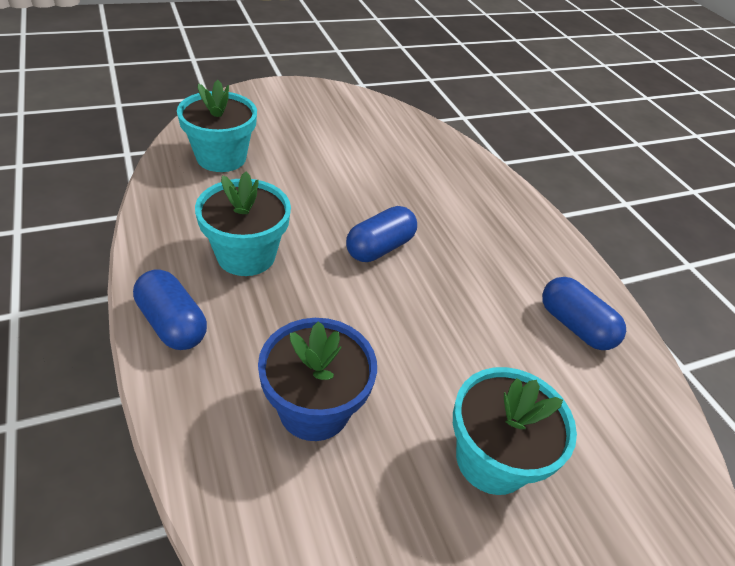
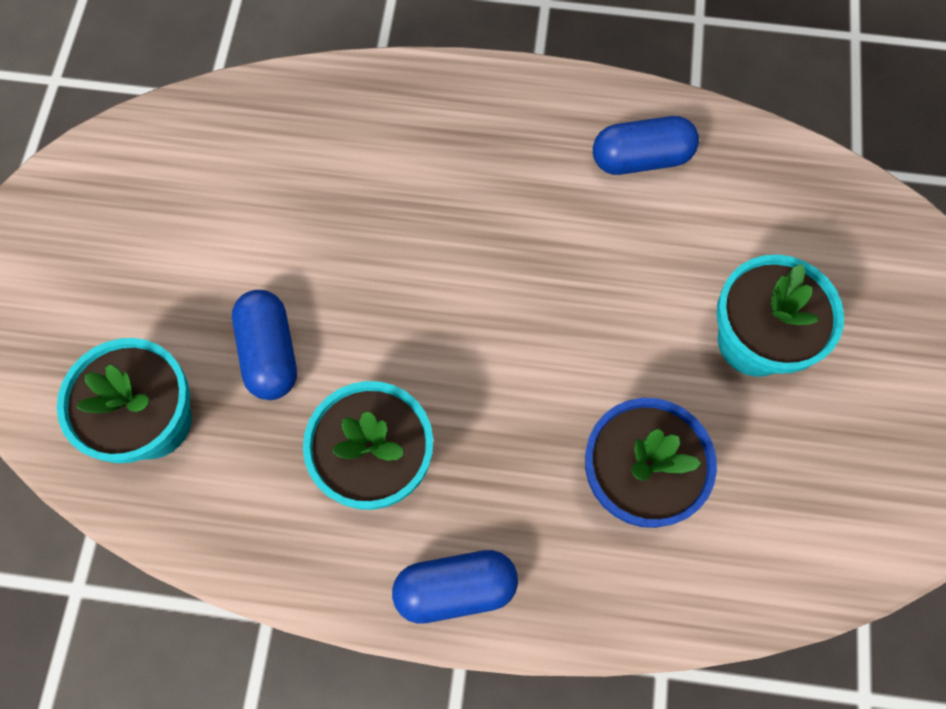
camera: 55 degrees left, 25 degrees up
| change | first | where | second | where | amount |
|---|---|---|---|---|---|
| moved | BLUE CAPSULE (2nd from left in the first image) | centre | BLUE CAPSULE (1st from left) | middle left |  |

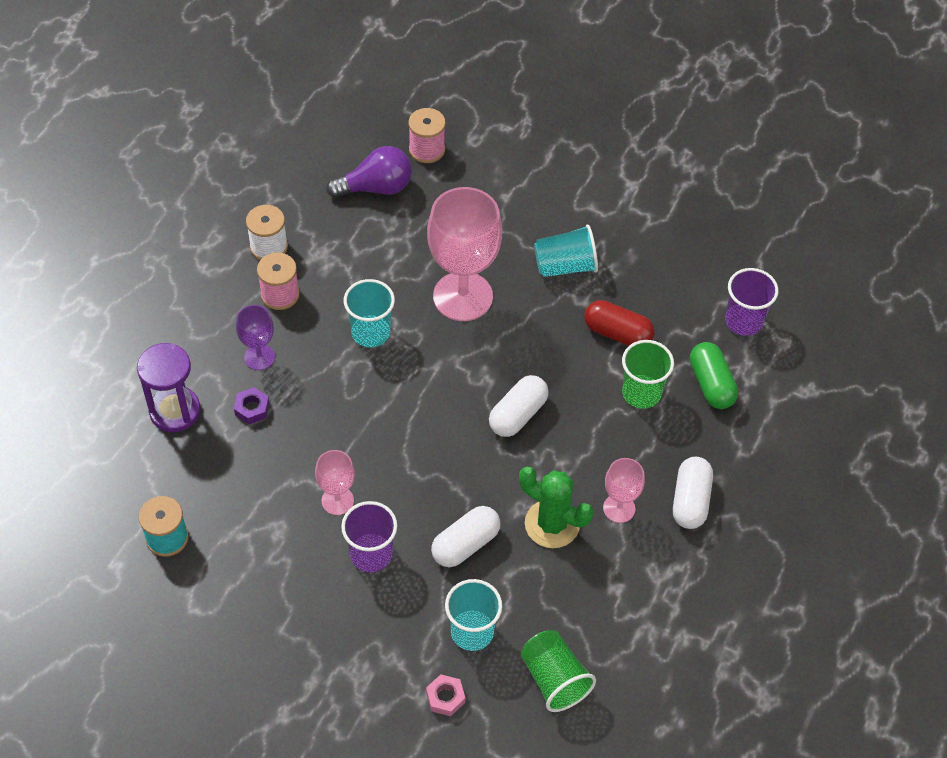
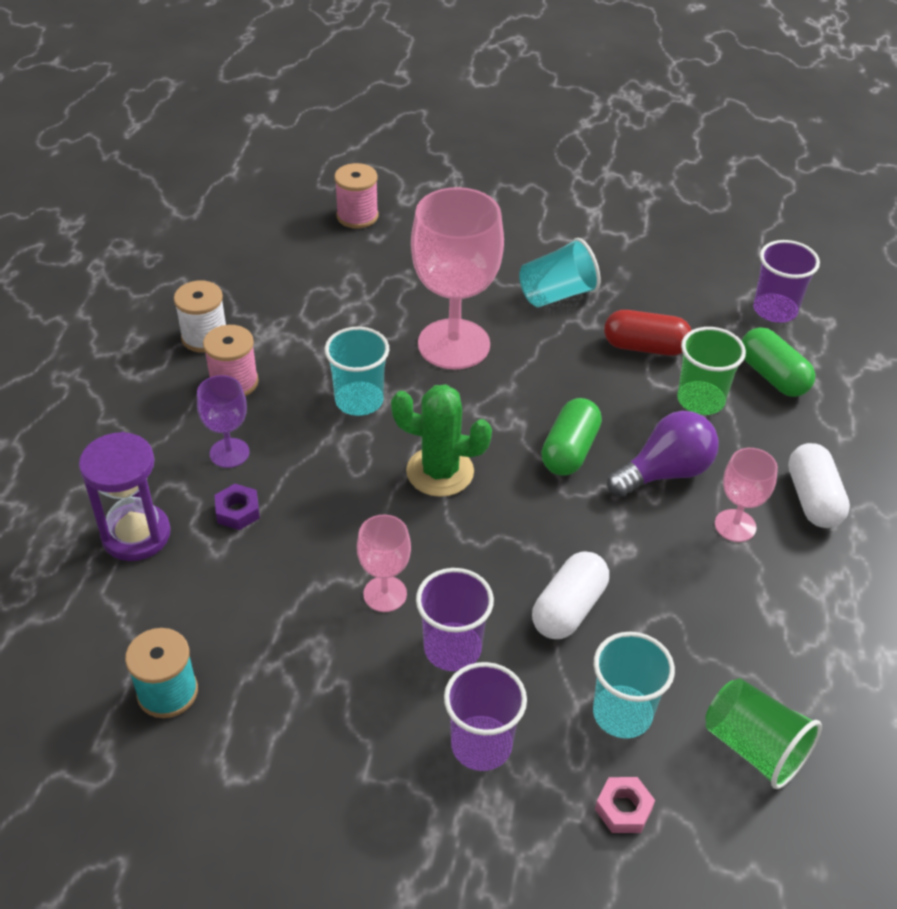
camera: 15 degrees left, 10 degrees down
| change | first | where | second | where | amount |
|---|---|---|---|---|---|
| added |  |  | PURPLE CUP (2nd from left) | bottom centre |  |
| moved | PURPLE LIGHT BULB | top centre |  | middle right |  |
| moved | GREEN CACTUS | bottom centre |  | centre |  |
| recoloured | WHITE CAPSULE (2nd from left) | centre | GREEN CAPSULE (1st from left) | centre |  |

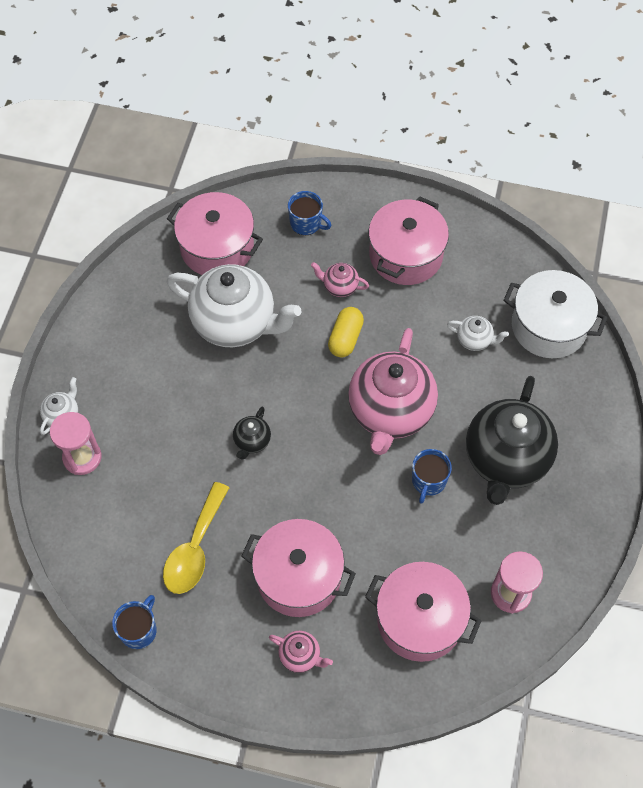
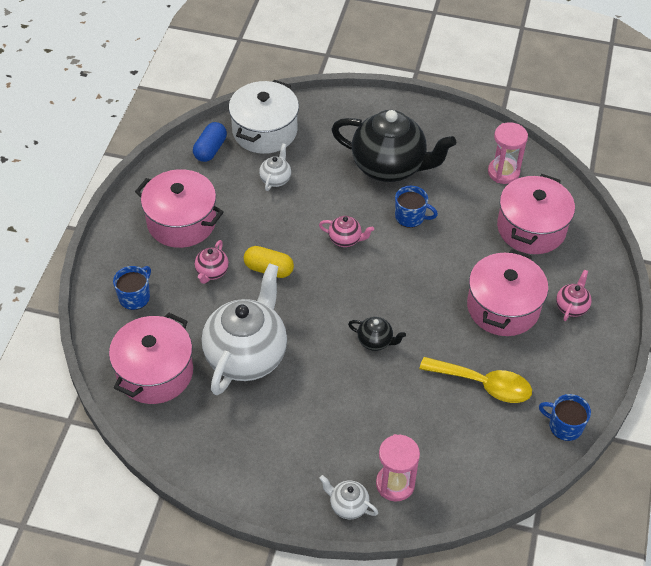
camera: 90 degrees left, 10 degrees down
| change | first | where | second | where | amount |
|---|---|---|---|---|---|
| added |  |  | BLUE CAPSULE | top left |  |
| resized | PINK TEAPOT (3rd from left in the first image) | centre | PINK TEAPOT (2nd from left) | centre | x0.43 |

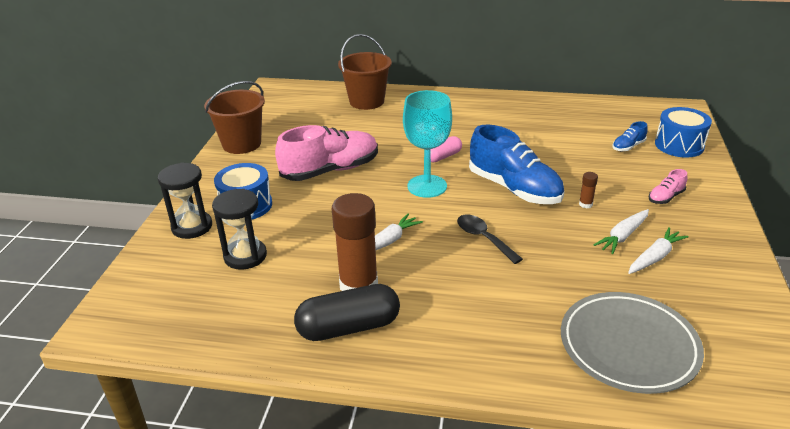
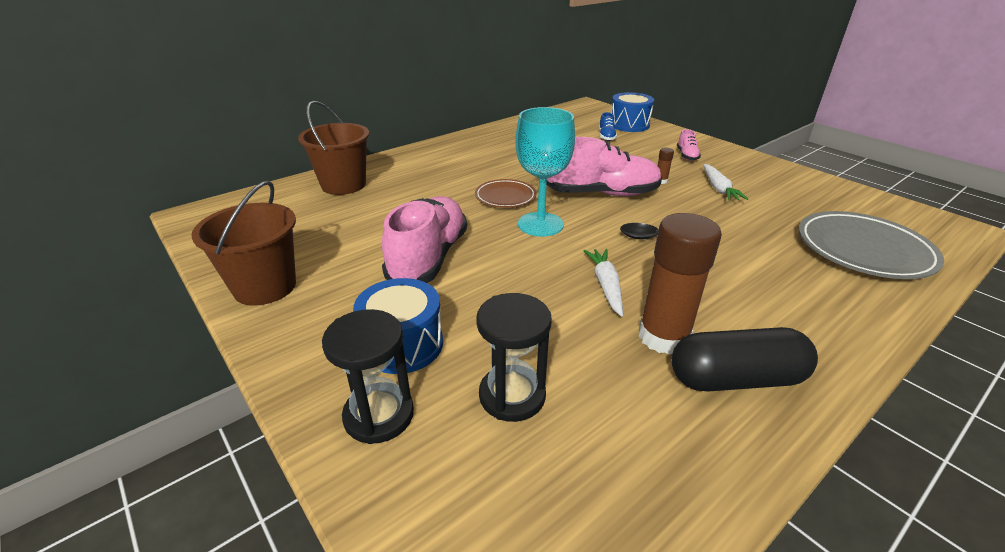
camera: 50 degrees left, 0 degrees up
| change | first | where | second | where | amount |
|---|---|---|---|---|---|
| removed | WHITE CARROT (3rd from left) | middle right |  |  |  |
| replaced | PINK CAPSULE | centre | BROWN PLATE | centre |  |
| recoloured | BLUE SHOE (1st from left) | centre | PINK SHOE (2nd from left) | top centre |  |
| turned | BLACK CAPSULE | bottom centre |  | middle right | 60 degrees clockwise |

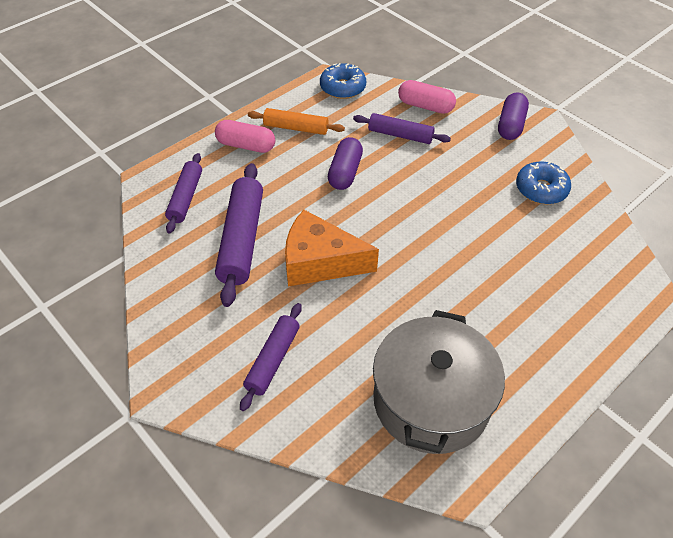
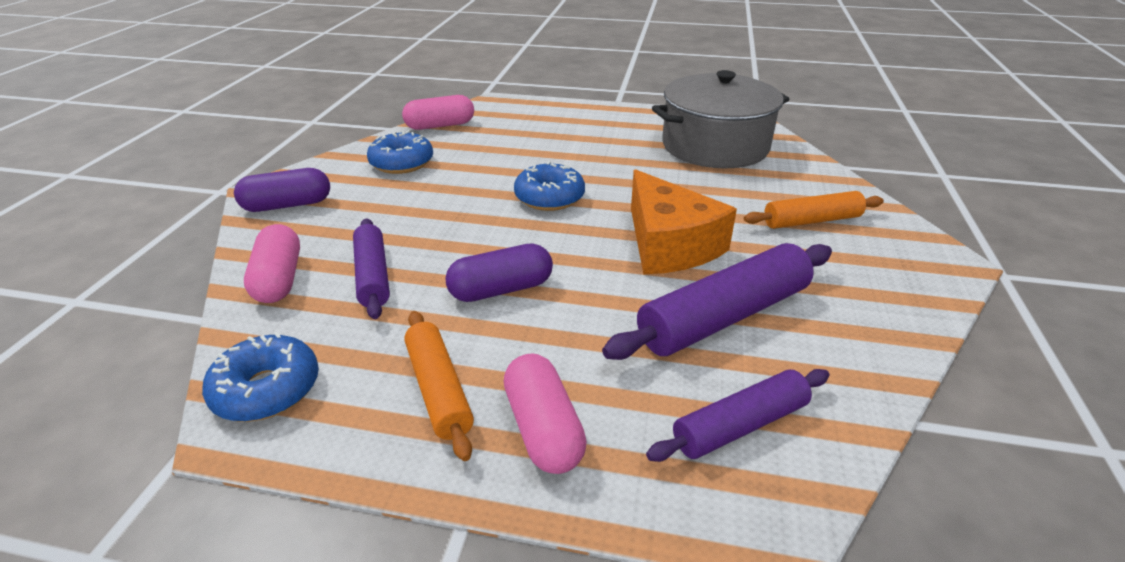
camera: 125 degrees left, 15 degrees down
| change | first | where | second | where | amount |
|---|---|---|---|---|---|
| added |  |  | PINK CAPSULE (2nd from left) | top centre |  |
| added |  |  | BLUE DONUT (3rd from left) | top centre |  |
| recoloured | PURPLE ROLLING PIN (3rd from left) | centre | ORANGE ROLLING PIN (2nd from left) | middle right |  |

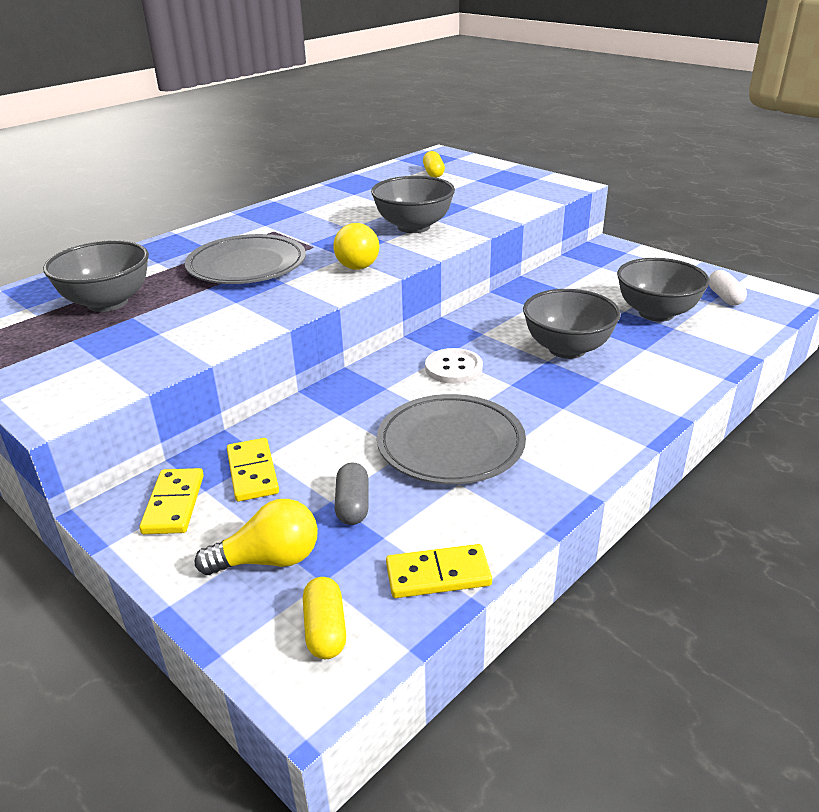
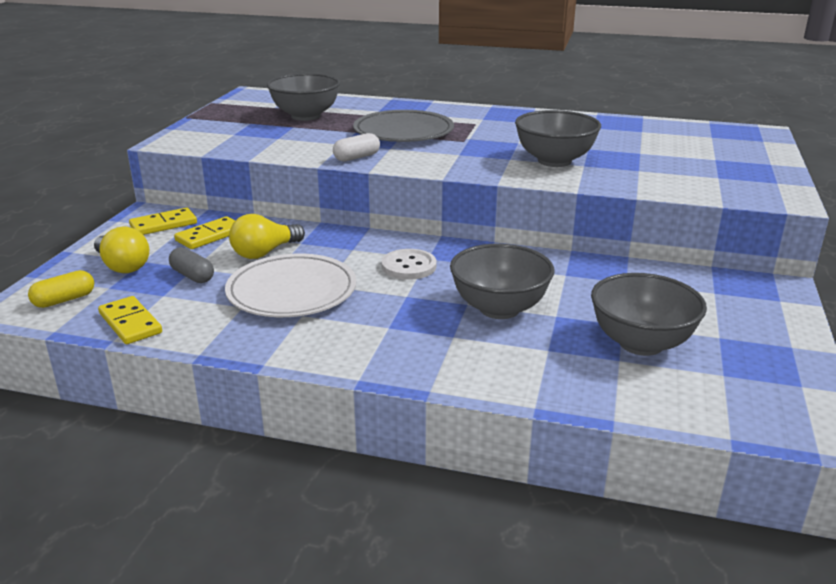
camera: 60 degrees right, 5 degrees down
| change | first | where | second | where | amount |
|---|---|---|---|---|---|
| removed | YELLOW CAPSULE (2nd from left) | top centre |  |  |  |
| moved | YELLOW LIGHT BULB (2nd from left) | top centre |  | middle left |  |
| moved | WHITE CAPSULE | middle right |  | top centre |  |
| recoloured | GREY PLATE (2nd from left) | centre | WHITE PLATE | centre |  |
| turned | GREY CAPSULE | centre |  | middle left | 75 degrees clockwise |

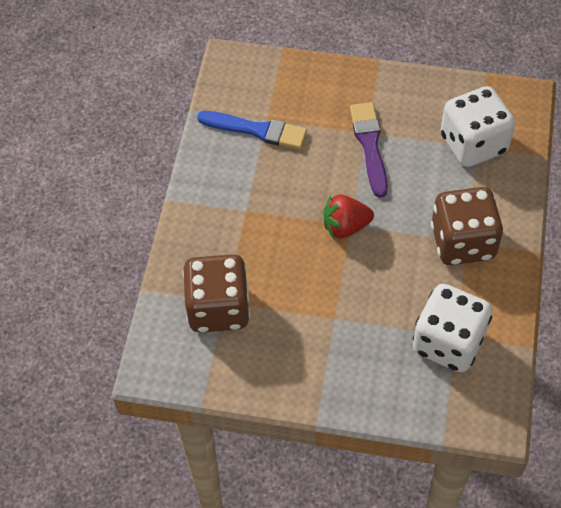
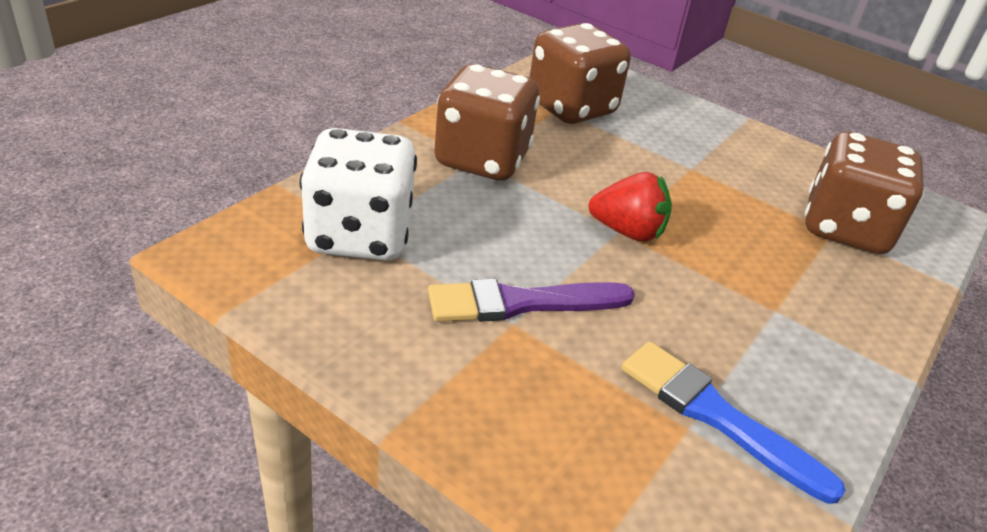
camera: 160 degrees left, 20 degrees down
| change | first | where | second | where | amount |
|---|---|---|---|---|---|
| recoloured | WHITE DICE (1st from left) | middle right | BROWN DICE (2nd from left) | top centre |  |
| turned | PURPLE BRUSH | top centre |  | centre | 60 degrees clockwise |

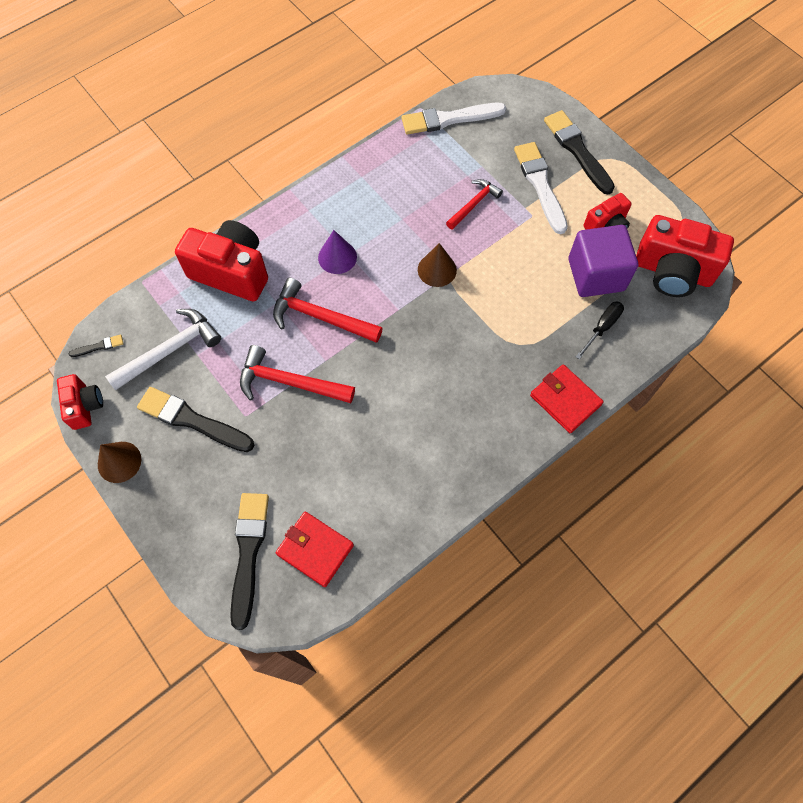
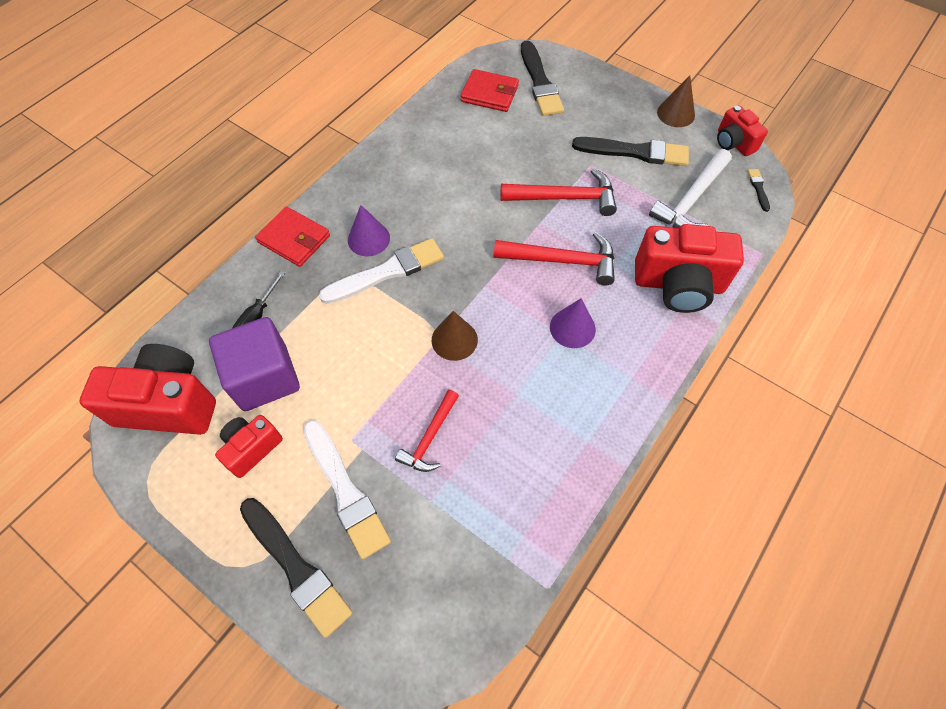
camera: 165 degrees right, 5 degrees down
| change | first | where | second | where | amount |
|---|---|---|---|---|---|
| added |  |  | PURPLE CONE (1st from left) | top centre |  |
| moved | WHITE BRUSH (1st from left in the first image) | top centre | WHITE BRUSH (2nd from left) | centre |  |
| turned | BLACK BRUSH (1st from left in the first image) | middle left | BLACK BRUSH (4th from left) | top right | 120 degrees clockwise |

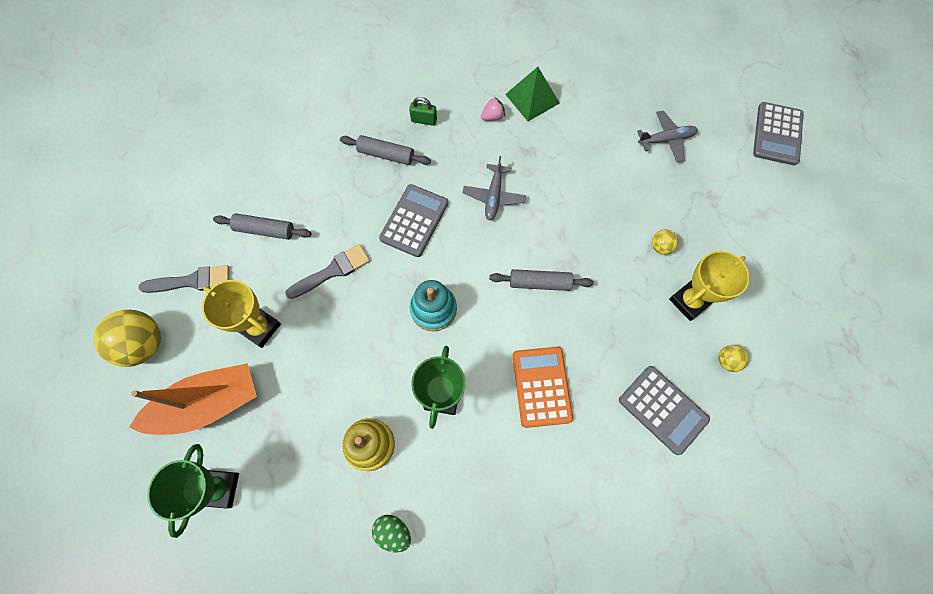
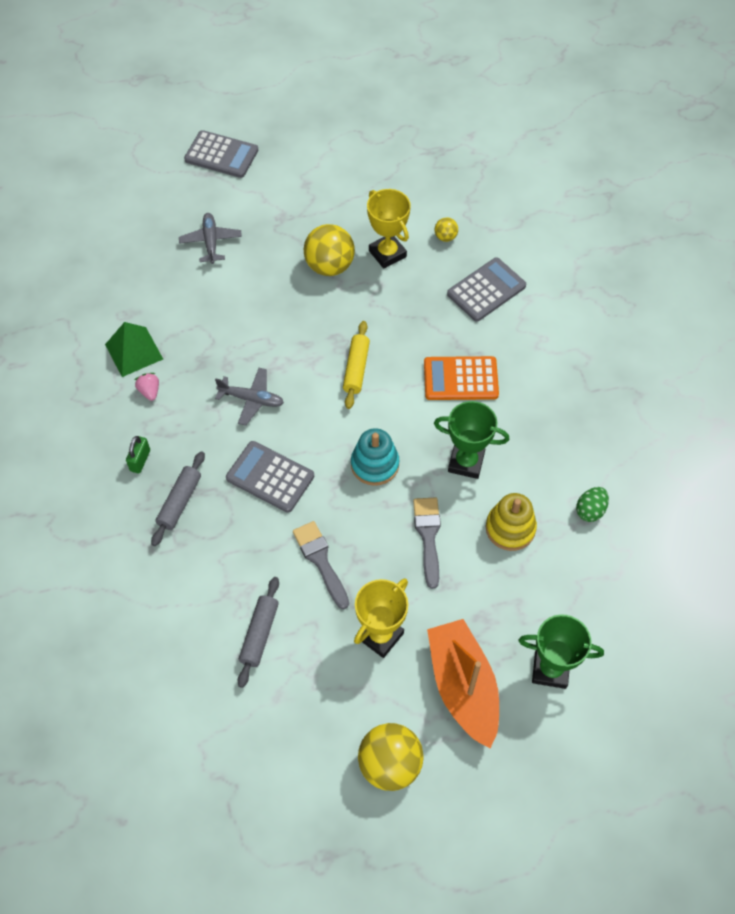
camera: 85 degrees left, 10 degrees down
| change | first | where | second | where | amount |
|---|---|---|---|---|---|
| moved | GREY BRUSH (1st from left in the first image) | middle left | GREY BRUSH (2nd from left) | centre |  |
| recoloured | GREY ROLLING PIN (3rd from left) | centre | YELLOW ROLLING PIN | centre |  |
| resized | YELLOW BALL (2nd from left in the first image) | middle right | YELLOW BALL (1st from left) | top centre | x2.09 |

